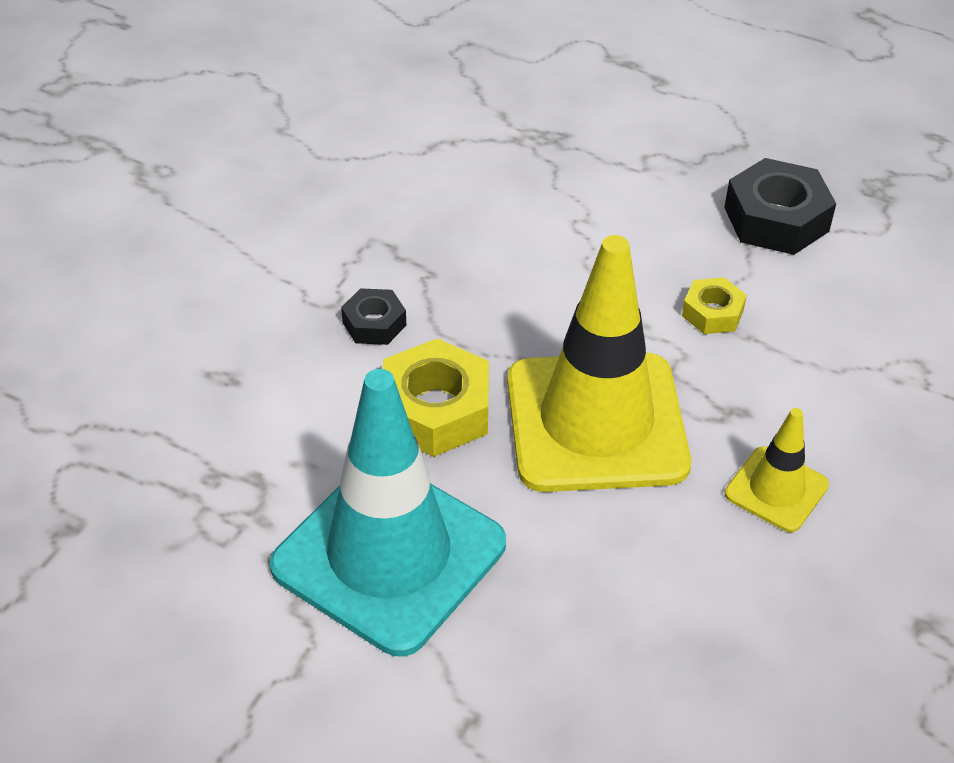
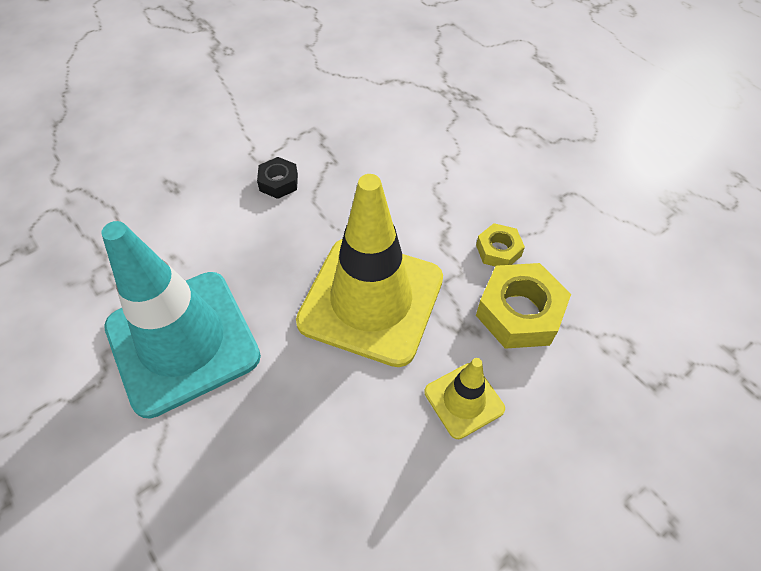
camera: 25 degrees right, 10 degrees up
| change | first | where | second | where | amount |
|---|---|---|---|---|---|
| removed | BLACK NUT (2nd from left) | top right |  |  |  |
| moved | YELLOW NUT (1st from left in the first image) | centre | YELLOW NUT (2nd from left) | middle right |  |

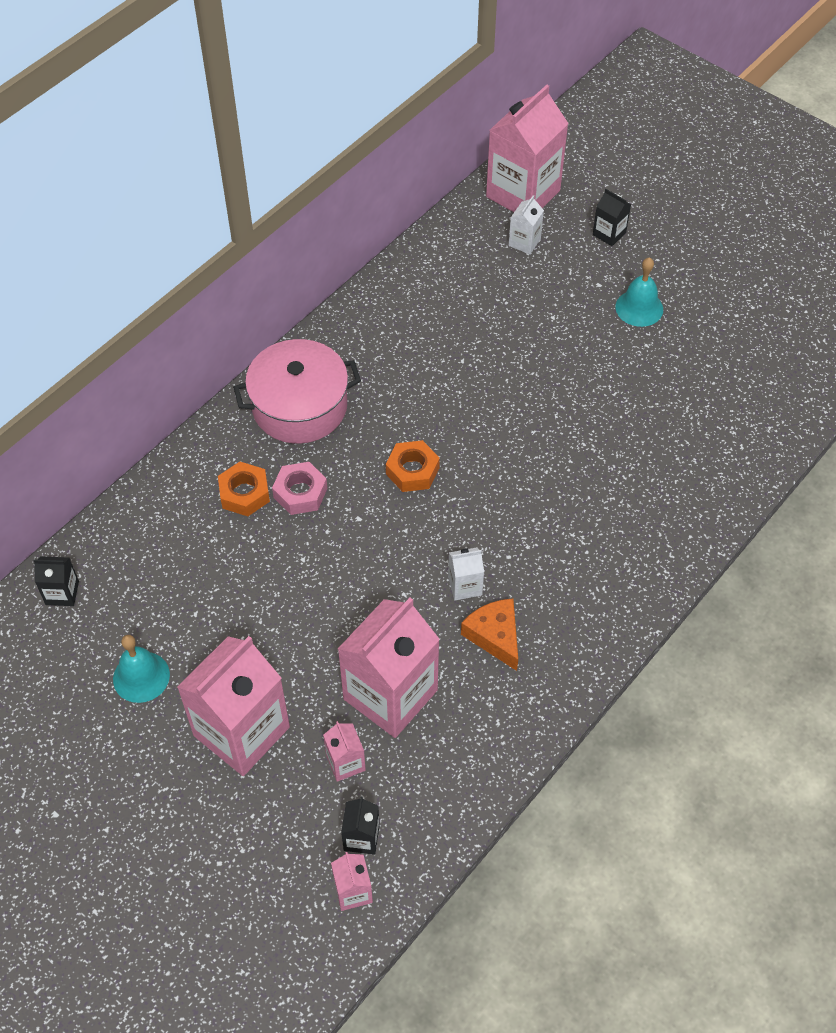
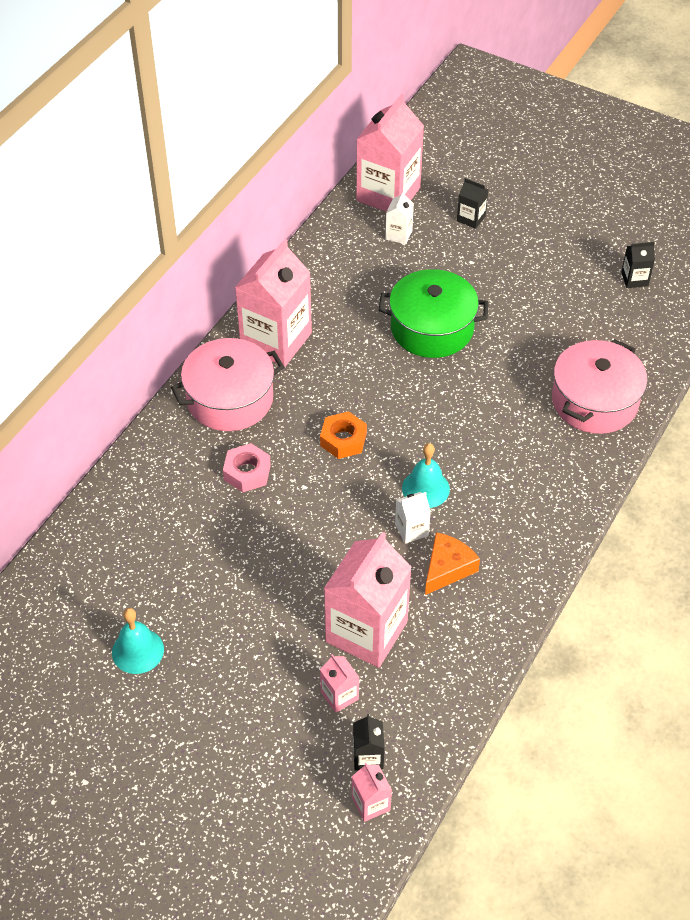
camera: 10 degrees left, 5 degrees down
| change | first | where | second | where | amount |
|---|---|---|---|---|---|
| removed | ORANGE NUT (1st from left) | middle left |  |  |  |
| added |  |  | GREEN POT | centre |  |
| added |  |  | PINK POT (2nd from left) | middle right |  |
| moved | BLACK CARTON (1st from left in the first image) | middle left | BLACK CARTON (3rd from left) | top right |  |
| moved | PINK CARTON (1st from left) | bottom left |  | top centre |  |
| moved | TURQUOISE BELL (2nd from left) | top right |  | centre |  |
| turned | ORANGE CHEESE | centre |  | centre | 75 degrees clockwise |

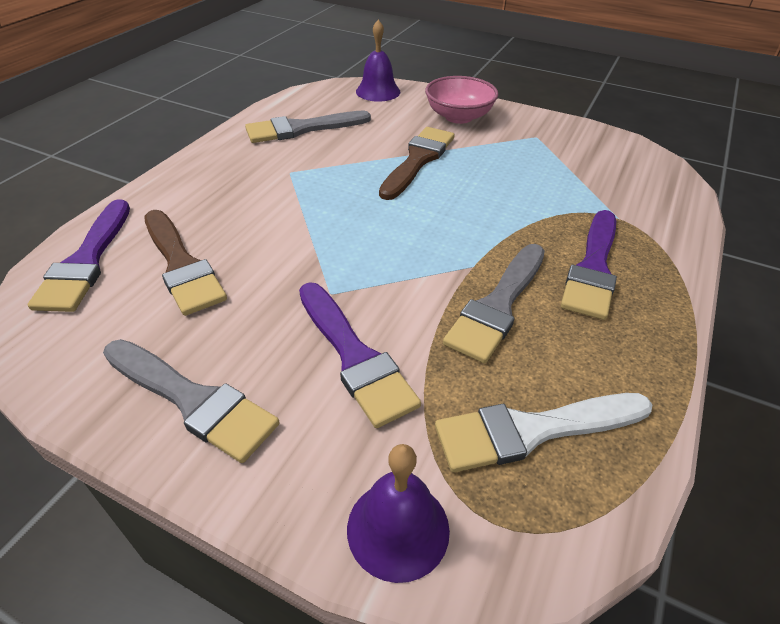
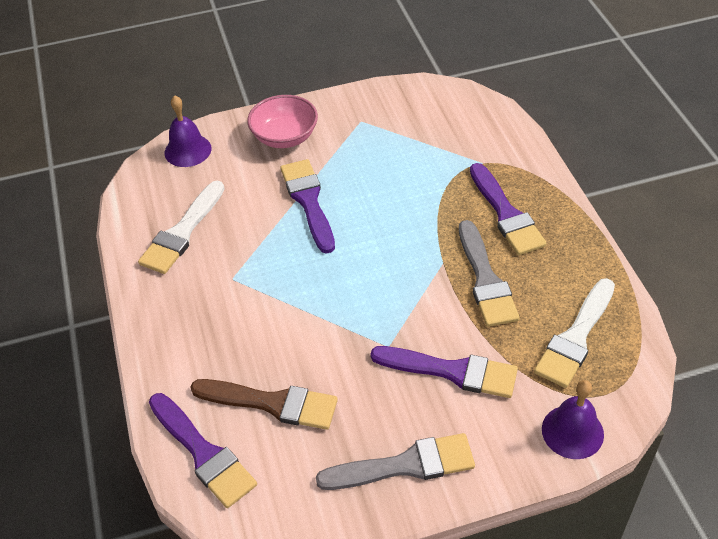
camera: 40 degrees left, 5 degrees up
| change | first | where | second | where | amount |
|---|---|---|---|---|---|
| recoloured | GREY BRUSH (2nd from left) | top centre | WHITE BRUSH (1st from left) | middle left |  |
| recoloured | BROWN BRUSH (2nd from left) | top centre | PURPLE BRUSH (2nd from left) | centre |  |

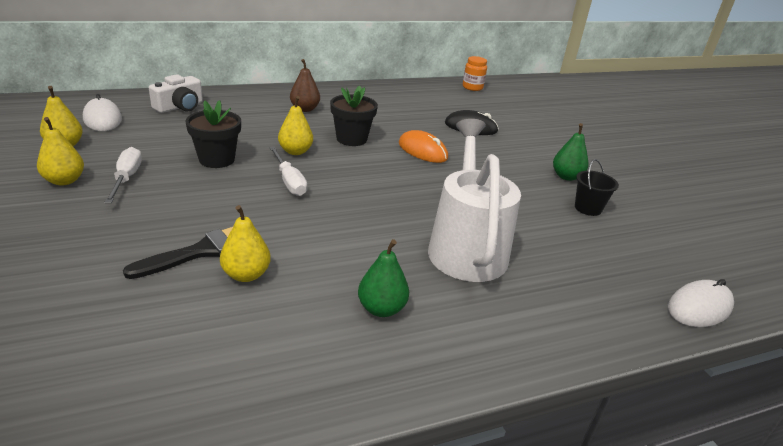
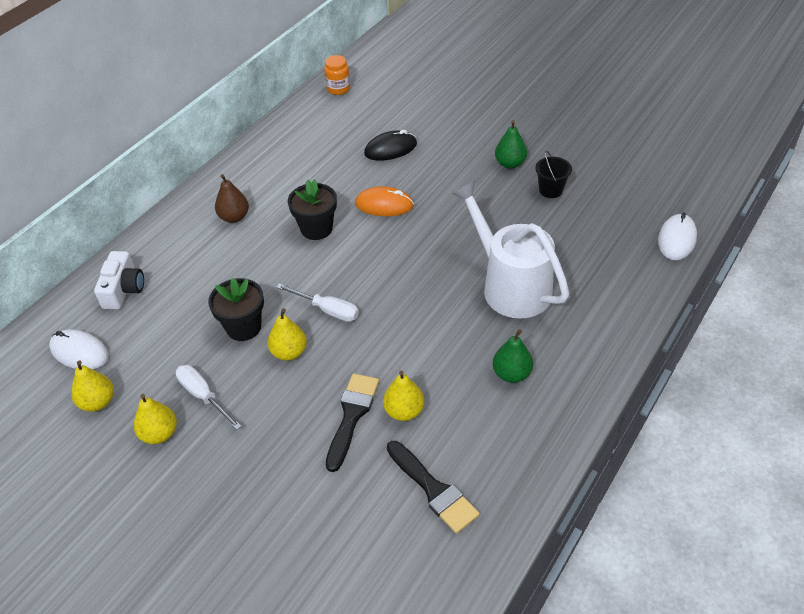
camera: 30 degrees left, 15 degrees up
| change | first | where | second | where | amount |
|---|---|---|---|---|---|
| added |  |  | BLACK BRUSH (2nd from left) | bottom centre |  |
| moved | YELLOW PEAR (4th from left in the first image) | top centre | YELLOW PEAR (3rd from left) | centre |  |

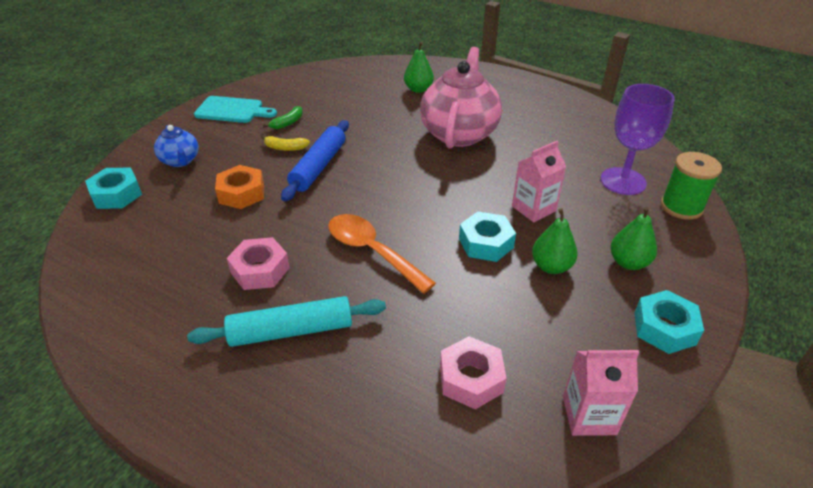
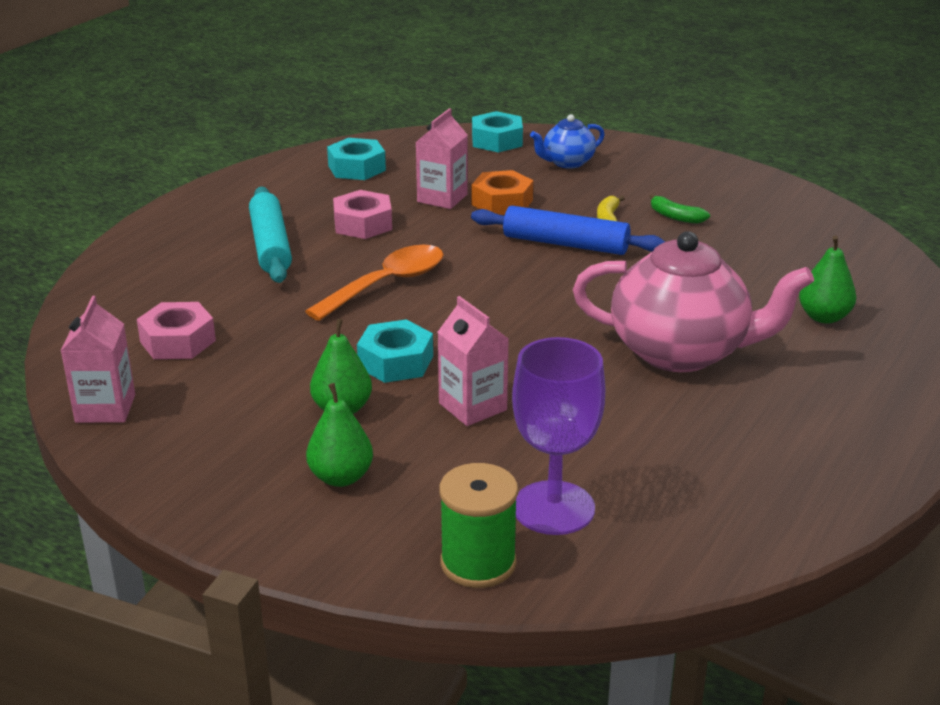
camera: 90 degrees right, 10 degrees down
| change | first | where | second | where | amount |
|---|---|---|---|---|---|
| removed | TURQUOISE CUTTING BOARD | top left |  |  |  |
| added |  |  | PINK CARTON (2nd from left) | top centre |  |
| moved | TURQUOISE NUT (3rd from left in the first image) | middle right | TURQUOISE NUT (1st from left) | top centre |  |

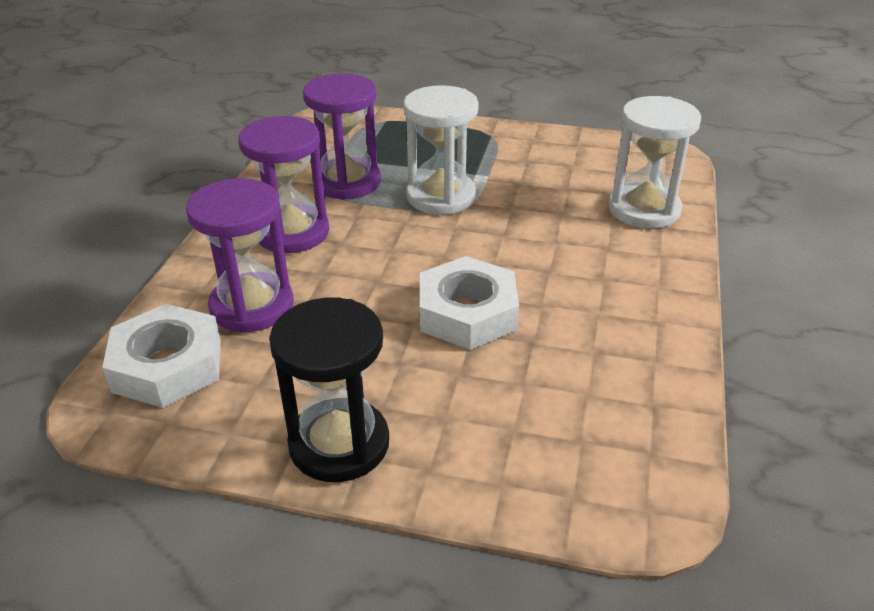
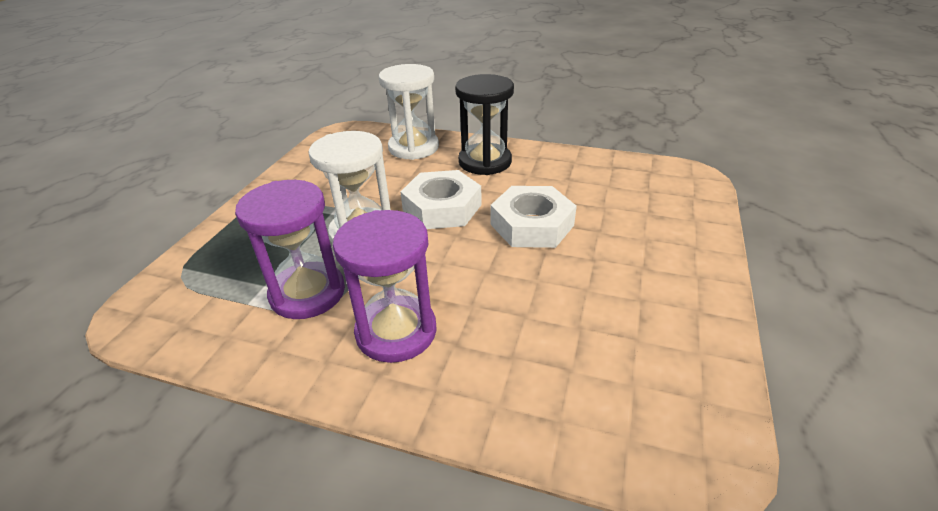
camera: 85 degrees left, 0 degrees up
| change | first | where | second | where | amount |
|---|---|---|---|---|---|
| removed | PURPLE HOURGLASS (1st from left) | middle left |  |  |  |
| moved | WHITE NUT (1st from left) | middle left |  | centre |  |
| moved | BLACK HOURGLASS | centre |  | top centre |  |

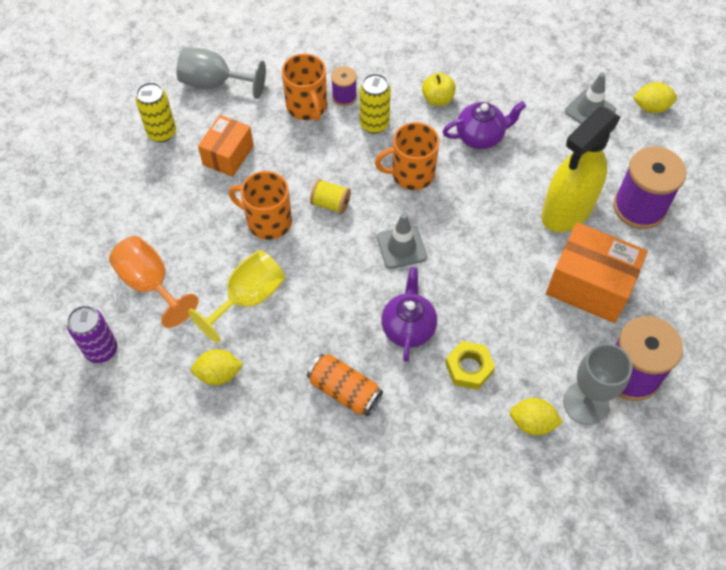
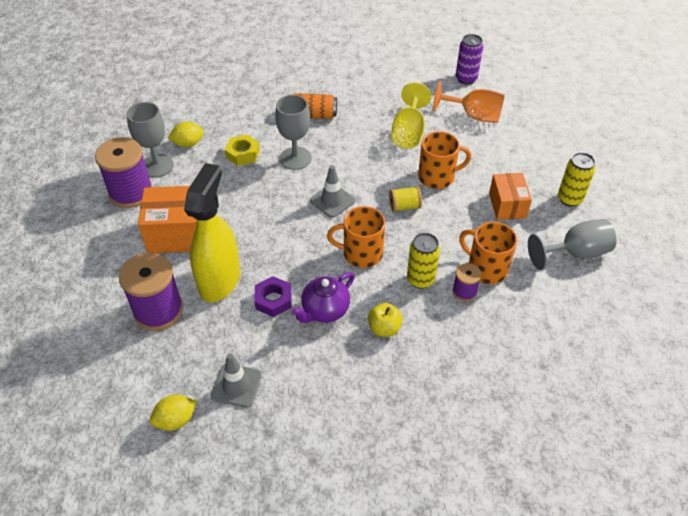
camera: 150 degrees right, 10 degrees down
| change | first | where | second | where | amount |
|---|---|---|---|---|---|
| removed | YELLOW LEMON (1st from left) | middle left |  |  |  |
| added |  |  | PURPLE NUT | centre |  |
| replaced | PURPLE TEAPOT (1st from left) | centre | GREY GOBLET (2nd from left) | top centre |  |
| turned | ORANGE MUG (3rd from left in the first image) | top centre | ORANGE MUG (1st from left) | centre | 135 degrees counterclockwise |

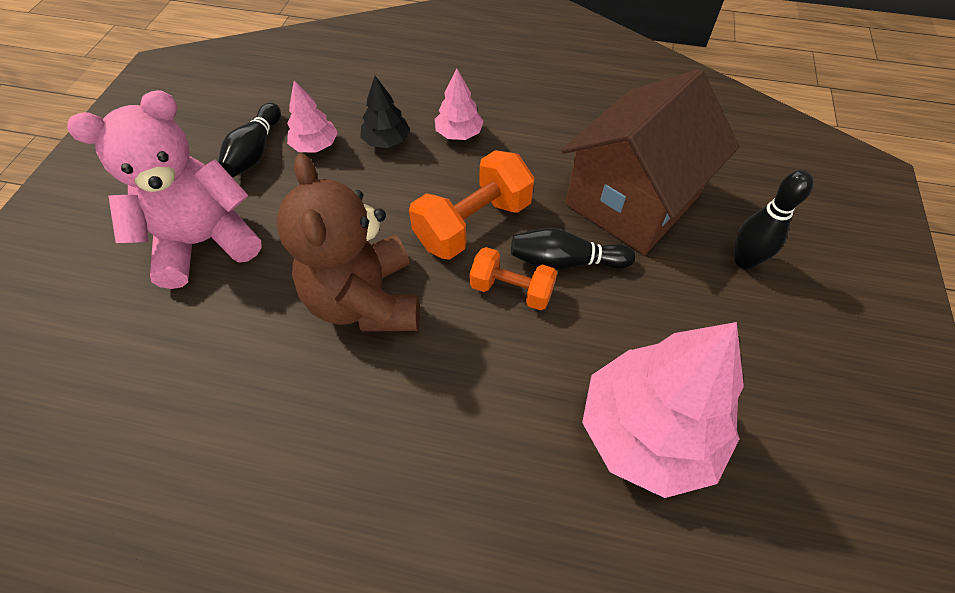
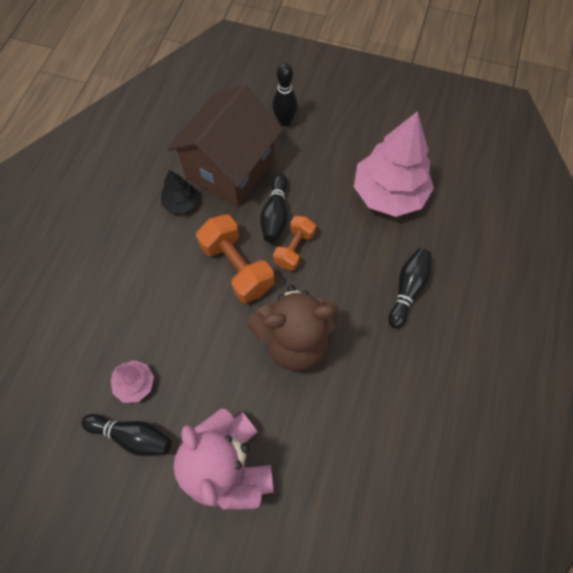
camera: 85 degrees left, 10 degrees up
| change | first | where | second | where | amount |
|---|---|---|---|---|---|
| removed | PINK TREE (2nd from left) | top centre |  |  |  |
| added |  |  | BLACK BOWLING PIN (4th from left) | middle right |  |
| moved | BLACK TREE | top centre |  | middle left |  |
| turned | BROWN HOUSE | top right |  | top centre | 75 degrees clockwise |

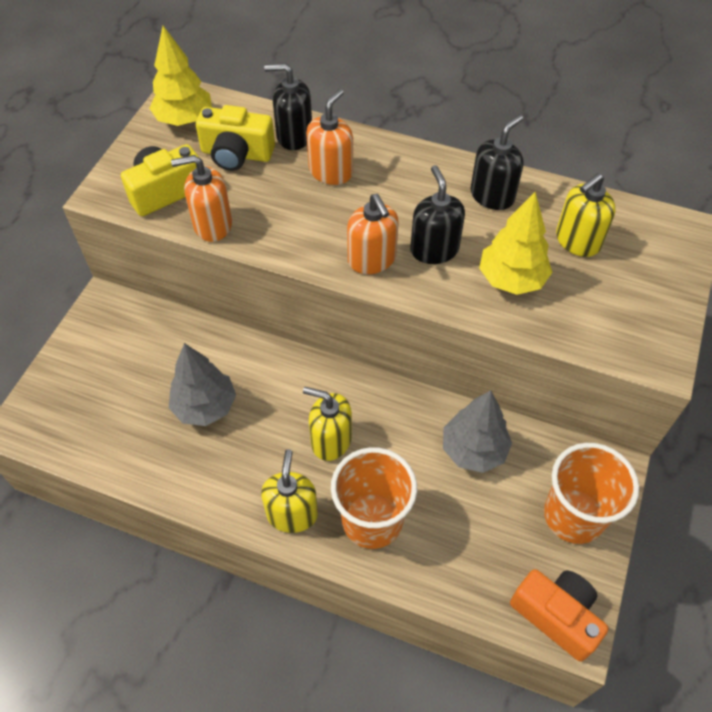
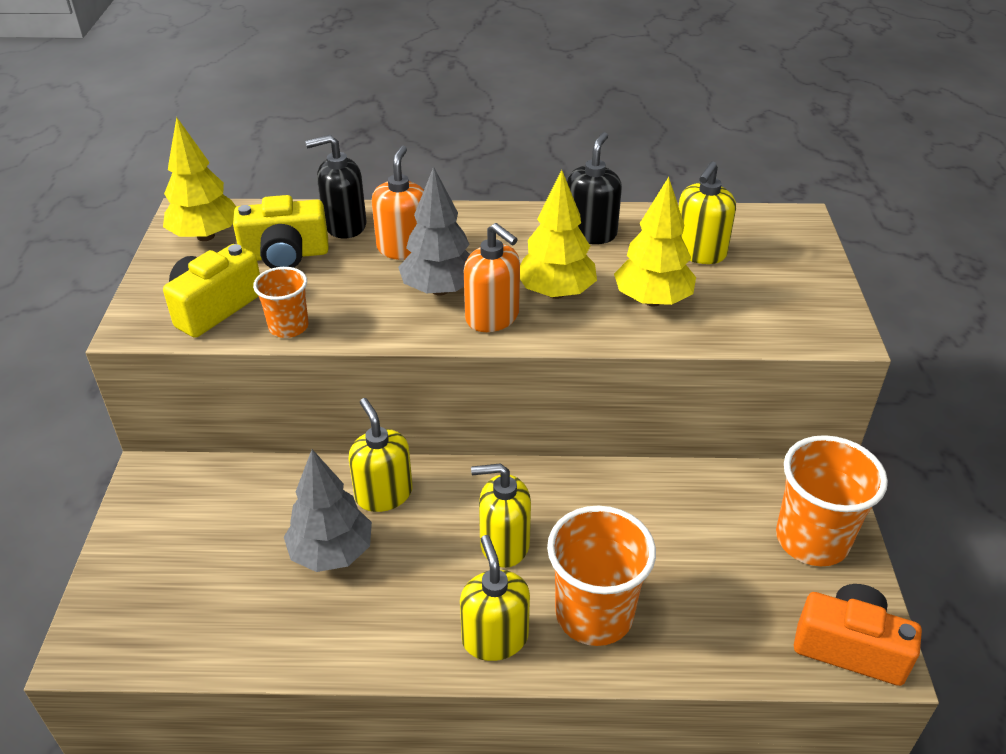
camera: 20 degrees left, 15 degrees down
| change | first | where | second | where | amount |
|---|---|---|---|---|---|
| added |  |  | YELLOW SOAP DISPENSER (1st from left) | centre |  |
| moved | GREY TREE (2nd from left) | middle right |  | top centre |  |
| replaced | ORANGE SOAP DISPENSER (1st from left) | top left | ORANGE CUP (1st from left) | middle left |  |
| replaced | BLACK SOAP DISPENSER (2nd from left) | top centre | YELLOW TREE (2nd from left) | top centre |  |

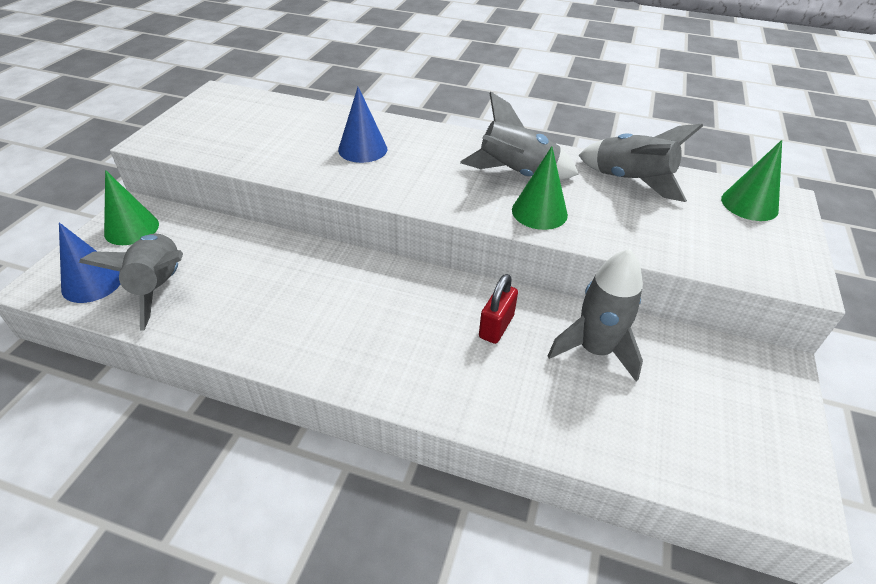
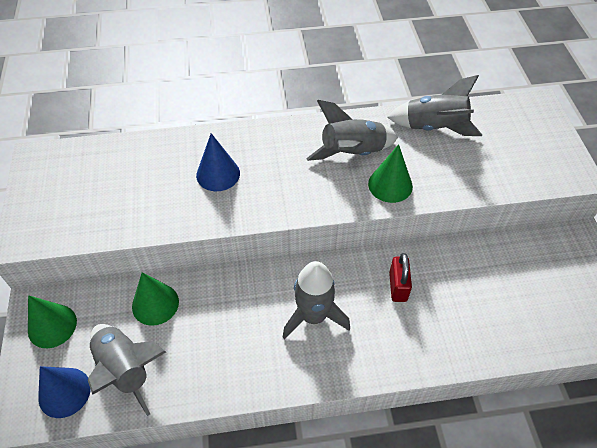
camera: 25 degrees left, 10 degrees up
| change | first | where | second | where | amount |
|---|---|---|---|---|---|
| moved | GREY ROCKET (3rd from left in the first image) | middle right | GREY ROCKET (2nd from left) | bottom centre |  |
| moved | GREEN CONE (3rd from left in the first image) | top right | GREEN CONE (2nd from left) | bottom left |  |

